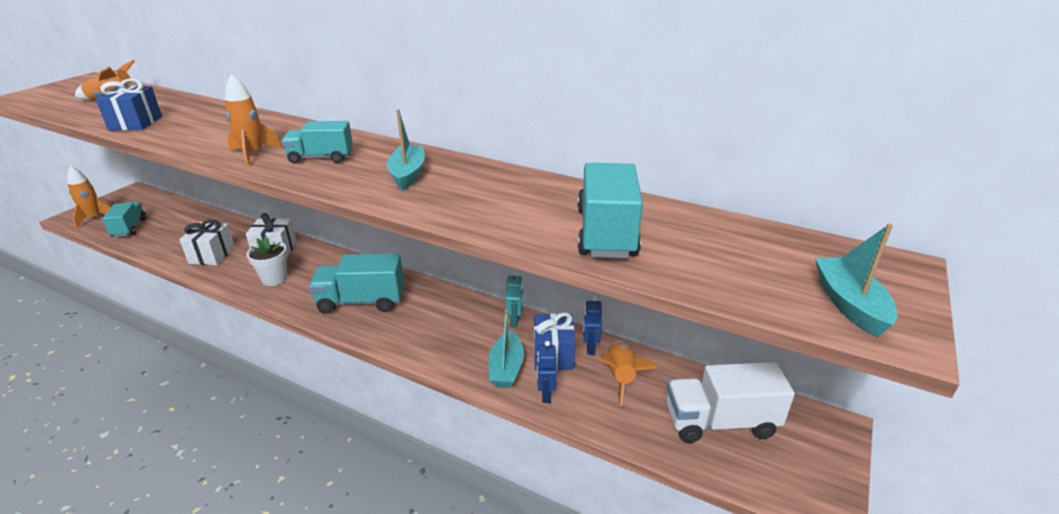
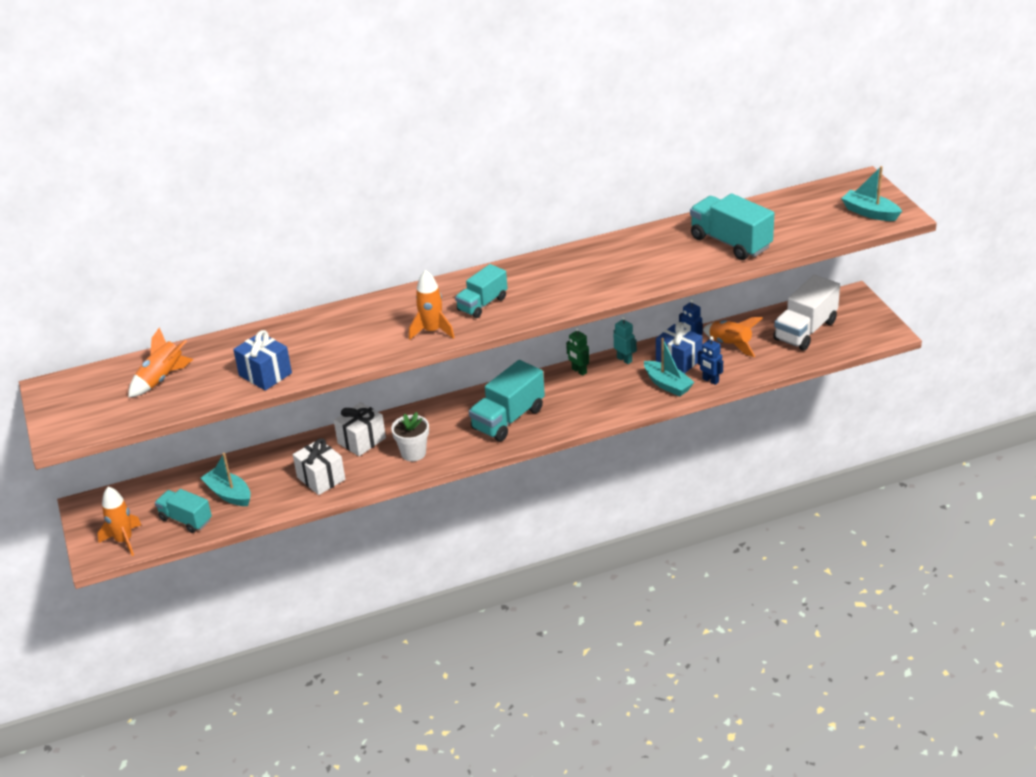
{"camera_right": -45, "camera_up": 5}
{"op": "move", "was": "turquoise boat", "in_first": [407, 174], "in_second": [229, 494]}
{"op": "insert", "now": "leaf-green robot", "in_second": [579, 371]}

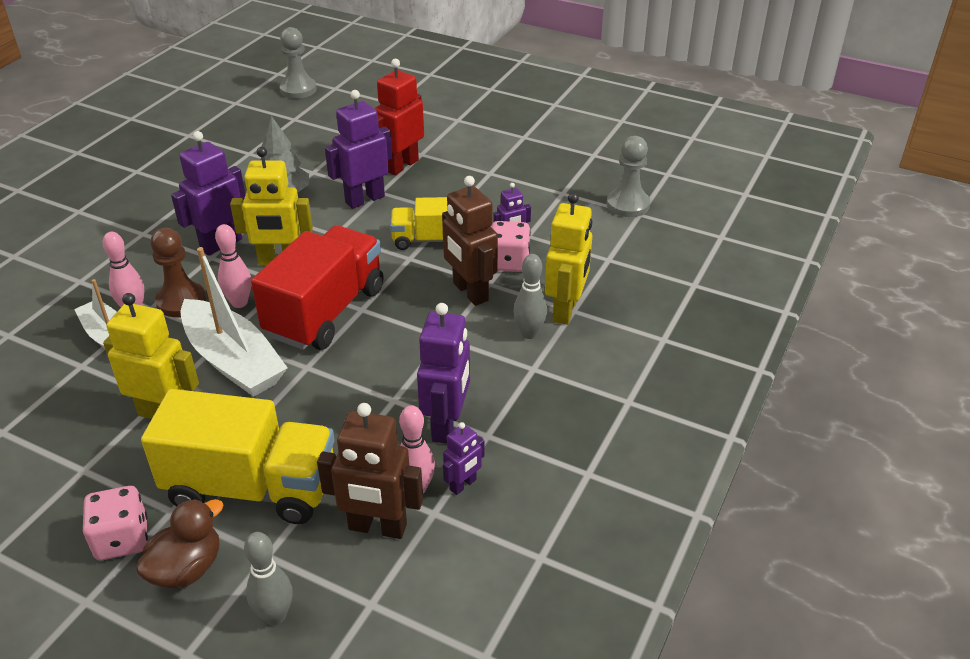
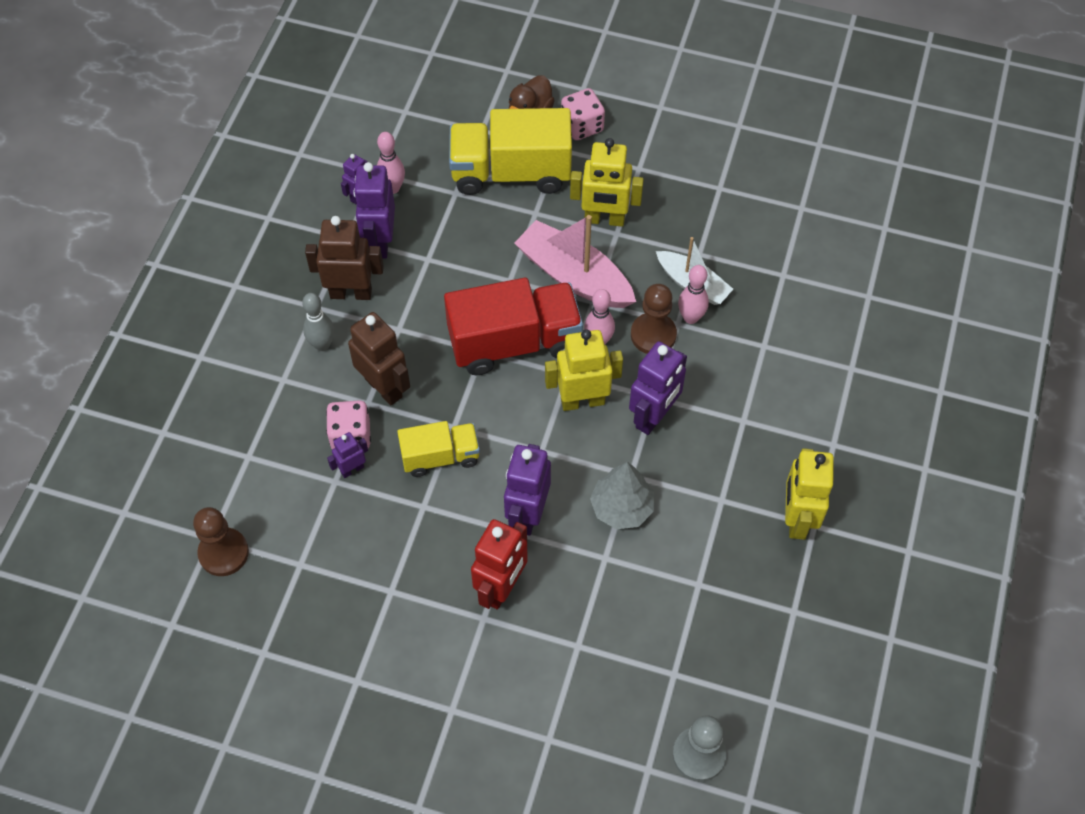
{"camera_right": 170, "camera_up": 20}
{"op": "recolor", "was": "ash-grey chess pawn", "now": "russet chess pawn", "in_first": [627, 205], "in_second": [223, 553]}
{"op": "move", "was": "russet robot", "in_first": [377, 527], "in_second": [351, 293]}
{"op": "rotate", "was": "red truck", "in_first": [325, 312], "in_second": [514, 342], "clockwise": -120}
{"op": "rotate", "was": "violet robot", "in_first": [364, 199], "in_second": [527, 514], "clockwise": 150}
{"op": "recolor", "was": "pure white boat", "now": "rose-pink boat", "in_first": [233, 361], "in_second": [574, 276]}
{"op": "move", "was": "bright yellow robot", "in_first": [565, 310], "in_second": [797, 519]}
{"op": "delete", "was": "ash-grey tenpin", "in_first": [275, 615]}

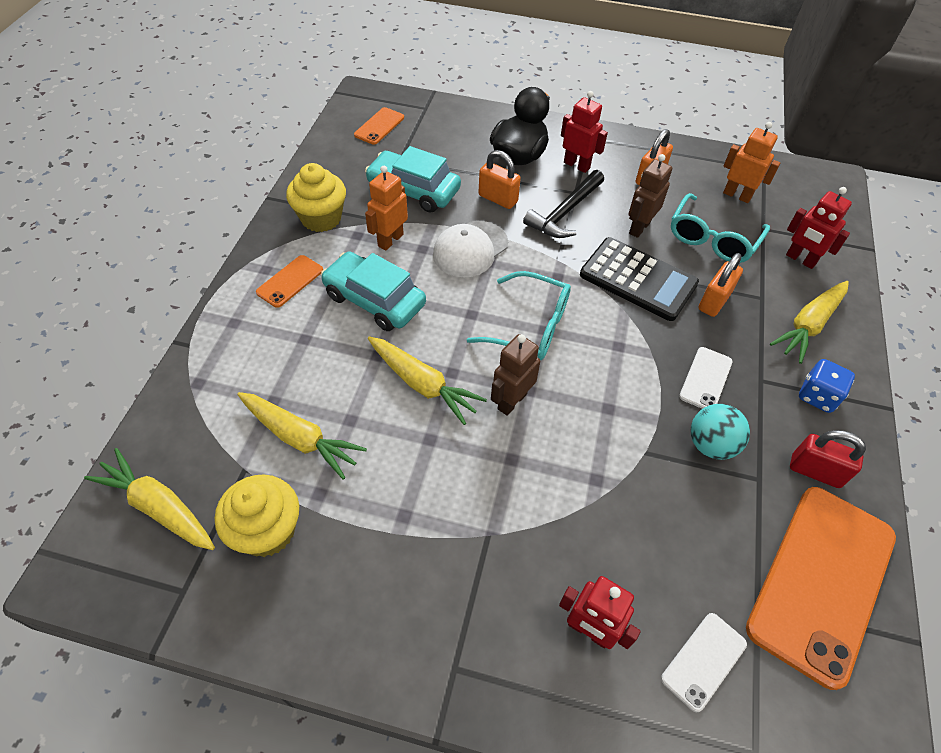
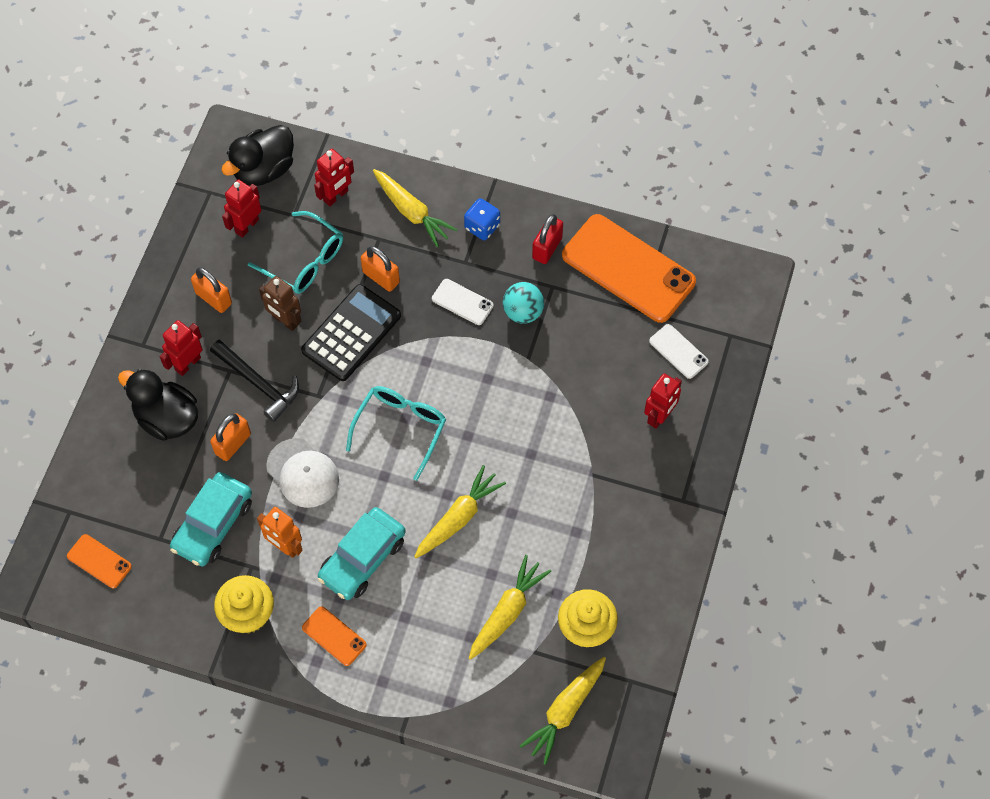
{"camera_right": -85, "camera_up": 10}
{"op": "insert", "now": "jet-black duck", "in_second": [264, 169]}
{"op": "recolor", "was": "bright orange robot", "now": "red robot", "in_first": [737, 195], "in_second": [247, 226]}
{"op": "delete", "was": "russet robot", "in_first": [512, 401]}

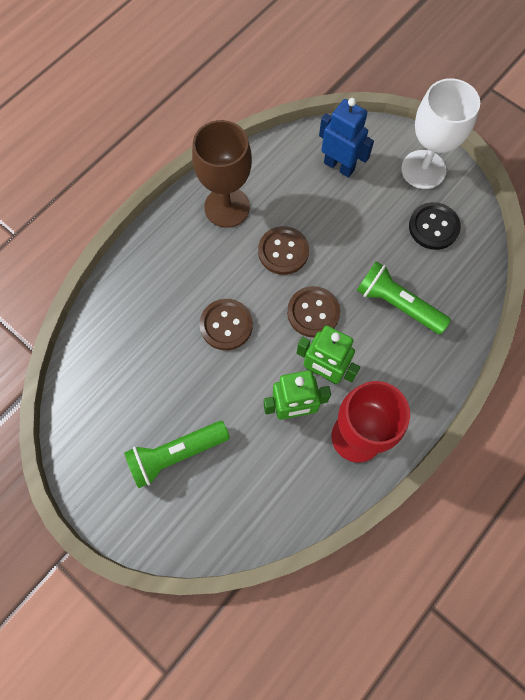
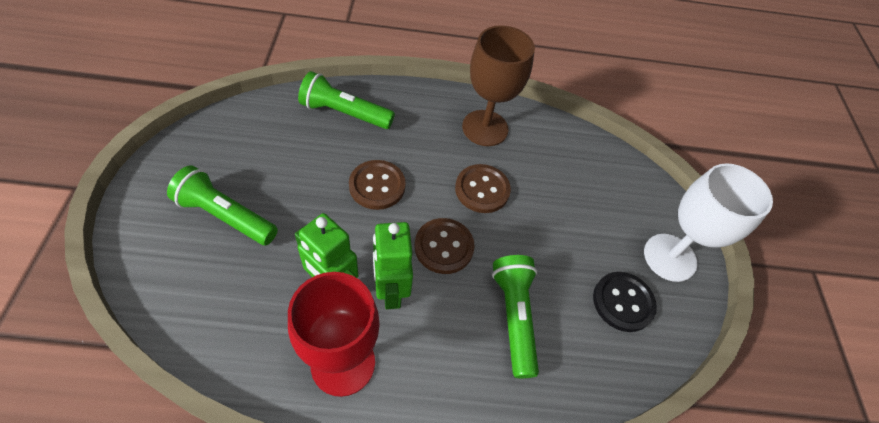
{"camera_right": 45, "camera_up": -15}
{"op": "insert", "now": "leaf-green pocket torch", "in_second": [344, 113]}
{"op": "delete", "was": "cobalt robot", "in_first": [339, 166]}

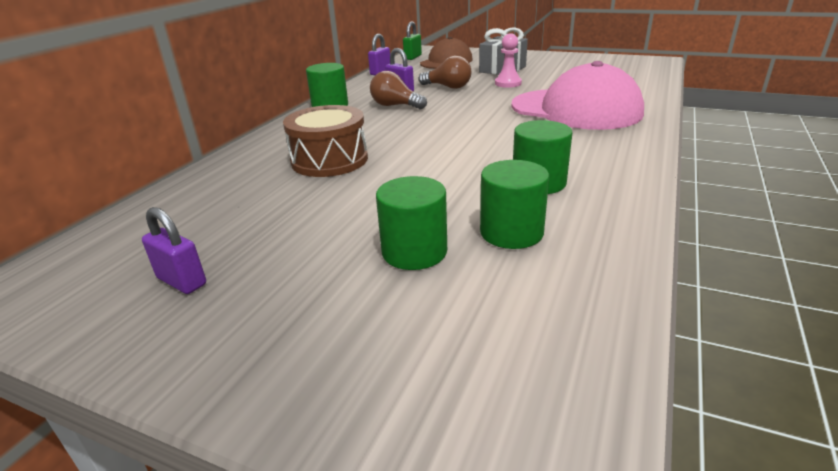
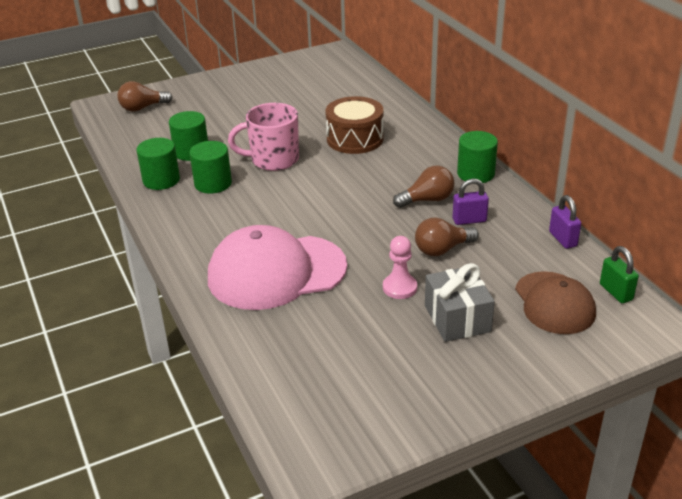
{"camera_right": 130, "camera_up": 5}
{"op": "insert", "now": "russet lightbulb", "in_second": [142, 108]}
{"op": "move", "was": "leaf-green cylinder shape", "in_first": [414, 251], "in_second": [161, 180]}
{"op": "insert", "now": "rose-pink coffee mug", "in_second": [273, 160]}
{"op": "delete", "was": "violet padlock", "in_first": [181, 281]}

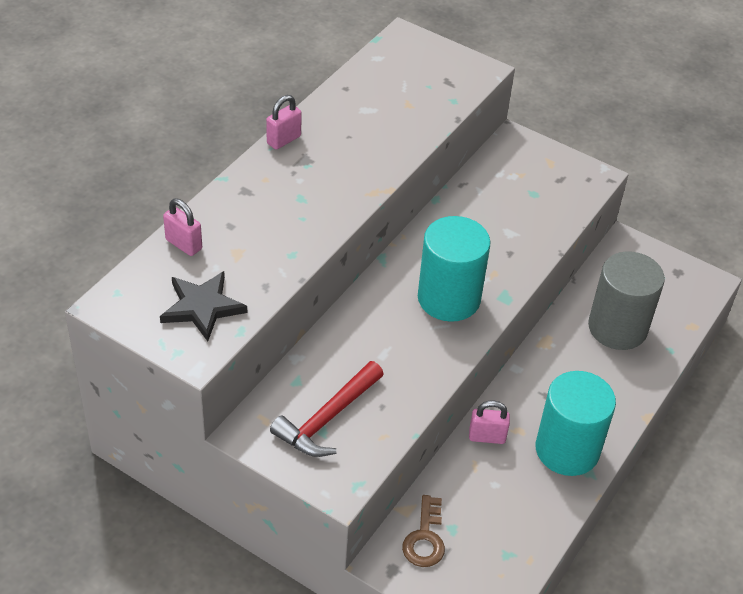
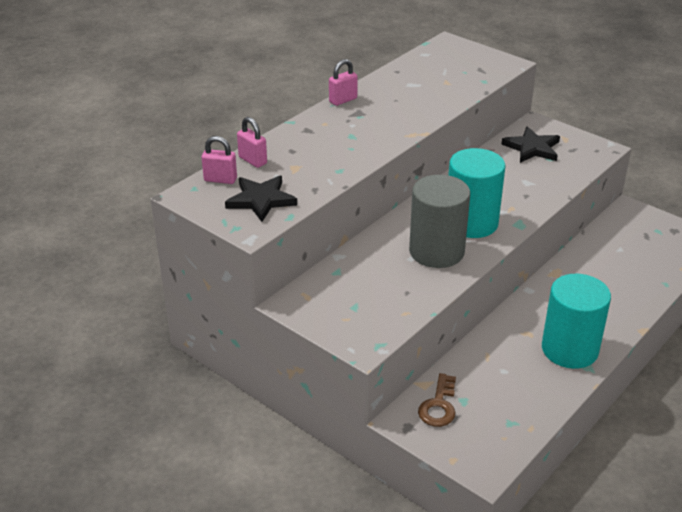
{"camera_right": 10, "camera_up": -10}
{"op": "move", "was": "rose-pink padlock", "in_first": [487, 437], "in_second": [220, 179]}
{"op": "move", "was": "ash-grey cylinder shape", "in_first": [617, 327], "in_second": [436, 251]}
{"op": "insert", "now": "jet-black star", "in_second": [532, 148]}
{"op": "delete", "was": "red carpenter's hammer", "in_first": [327, 419]}

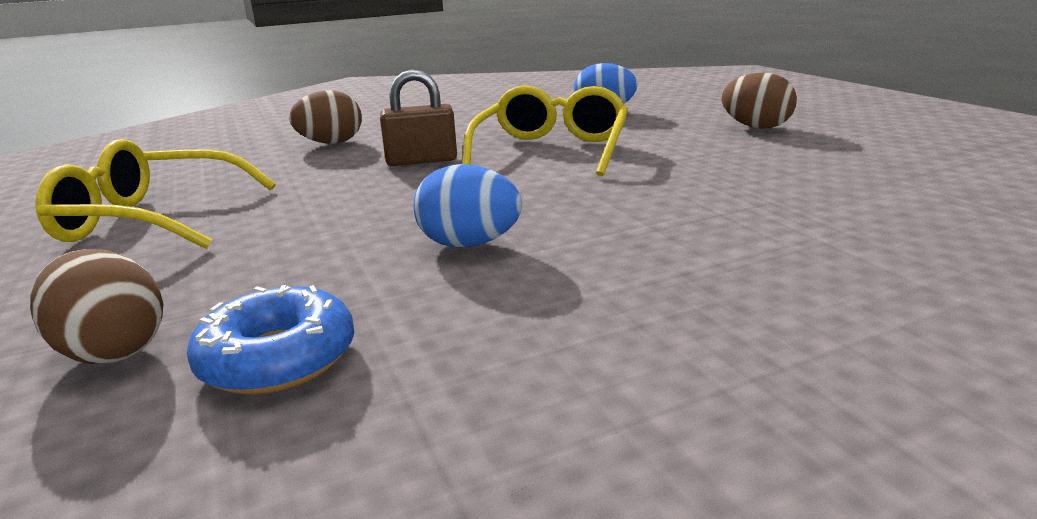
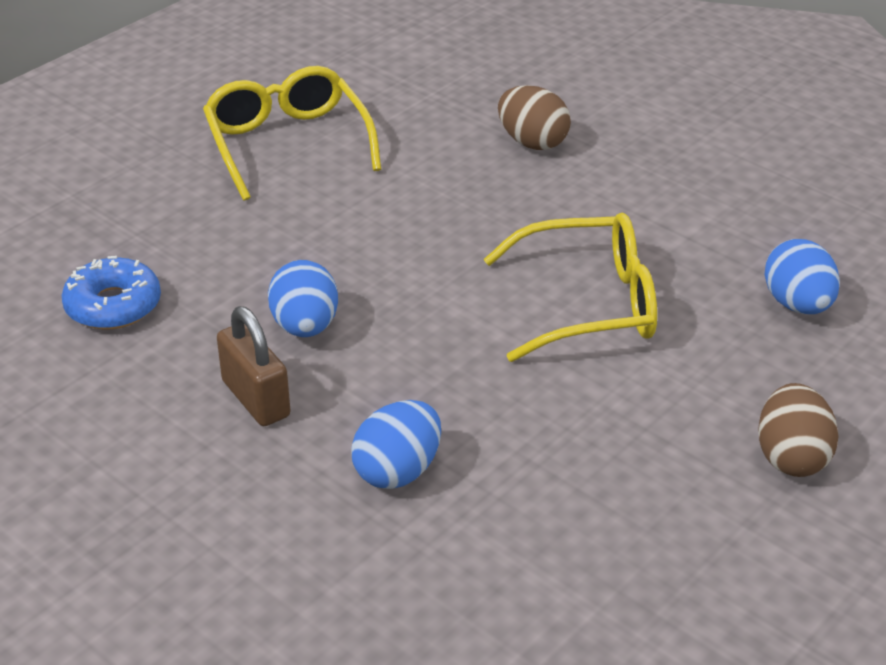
{"camera_right": 65, "camera_up": 15}
{"op": "move", "was": "russet padlock", "in_first": [421, 161], "in_second": [256, 399]}
{"op": "insert", "now": "cobalt egg shape", "in_second": [398, 471]}
{"op": "delete", "was": "russet egg shape", "in_first": [113, 350]}

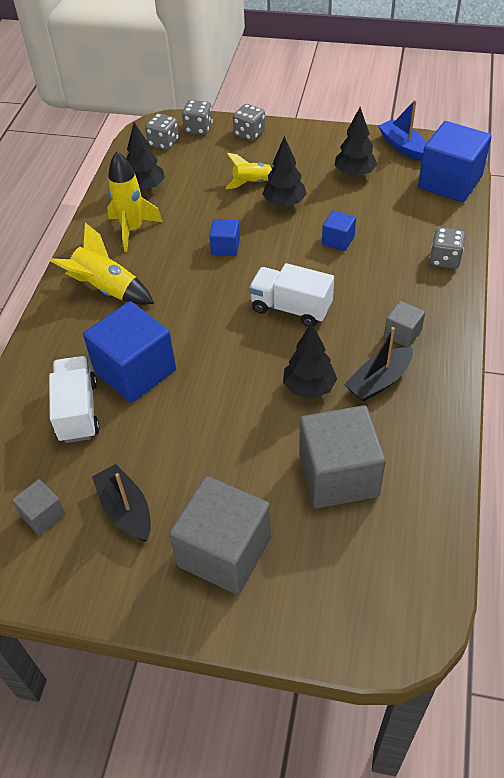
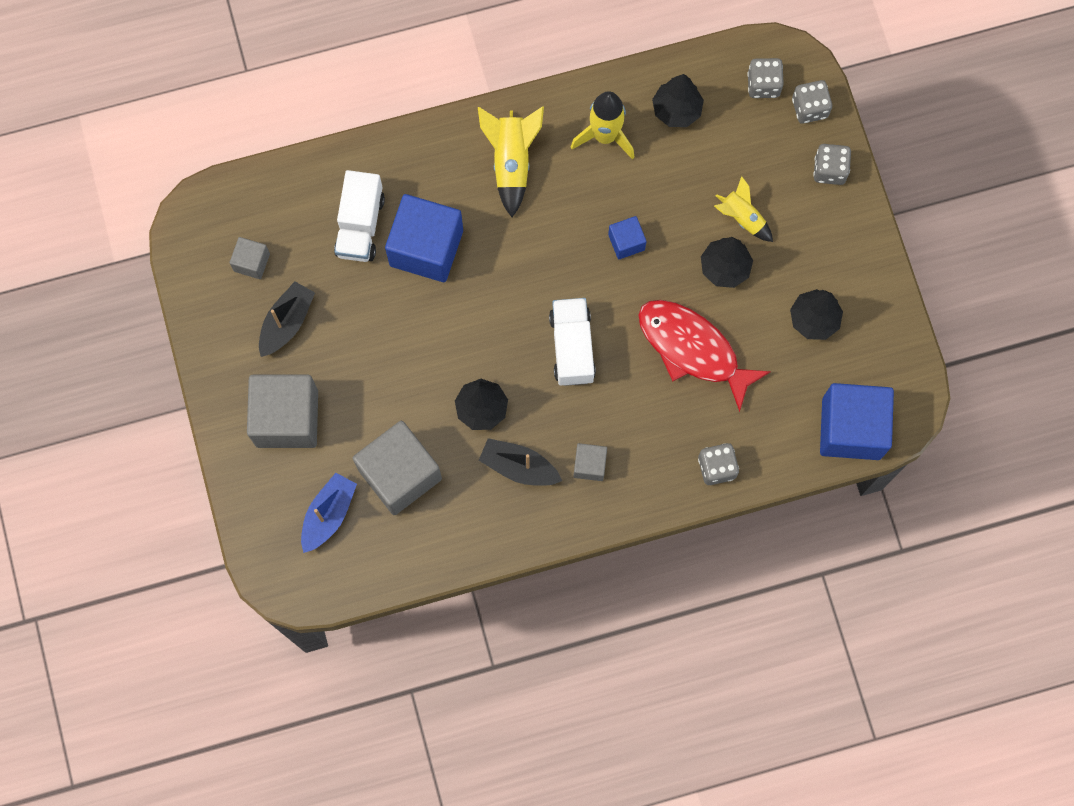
{"camera_right": 60, "camera_up": 25}
{"op": "move", "was": "cobalt boat", "in_first": [403, 147], "in_second": [328, 514]}
{"op": "rotate", "was": "pure white truck", "in_first": [78, 411], "in_second": [360, 226], "clockwise": 135}
{"op": "replace", "was": "cobalt block", "now": "red toy fish", "in_first": [338, 240], "in_second": [693, 349]}

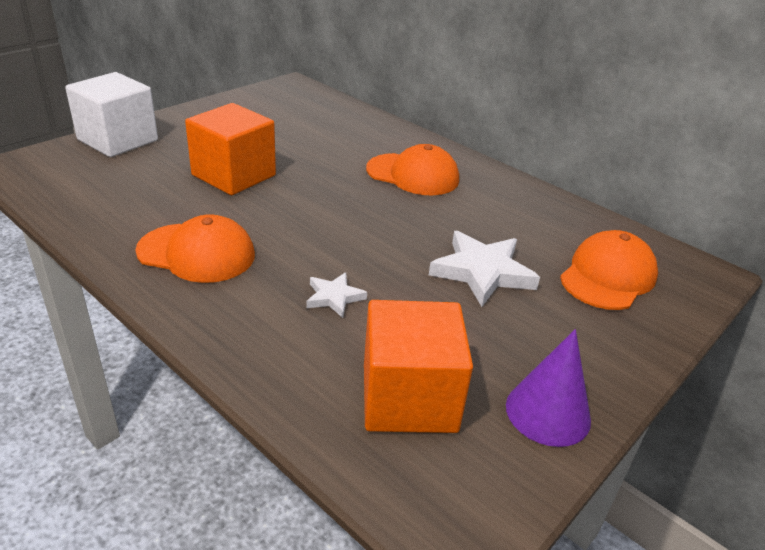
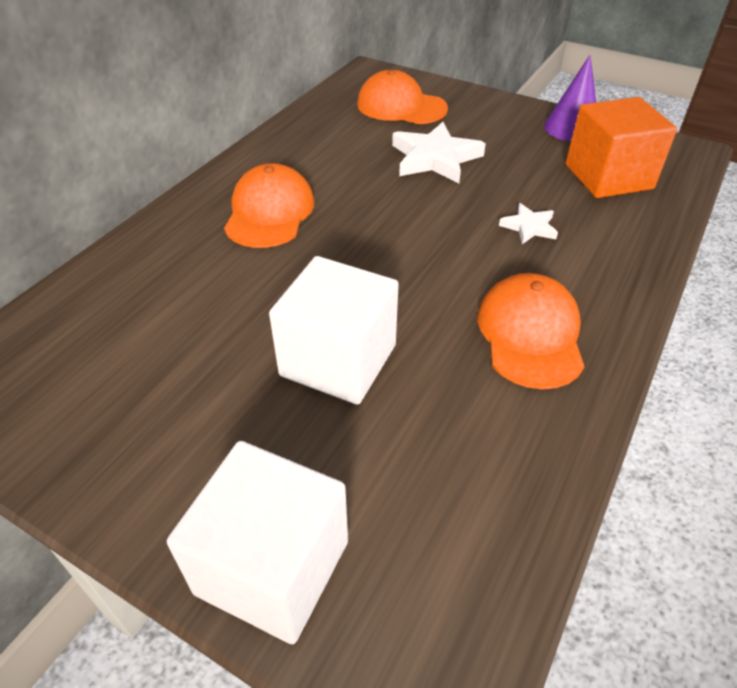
{"camera_right": -100, "camera_up": 10}
{"op": "recolor", "was": "bright orange block", "now": "pure white block", "in_first": [234, 175], "in_second": [338, 360]}

